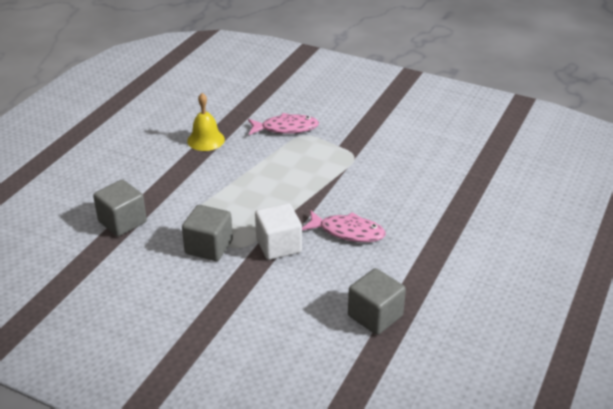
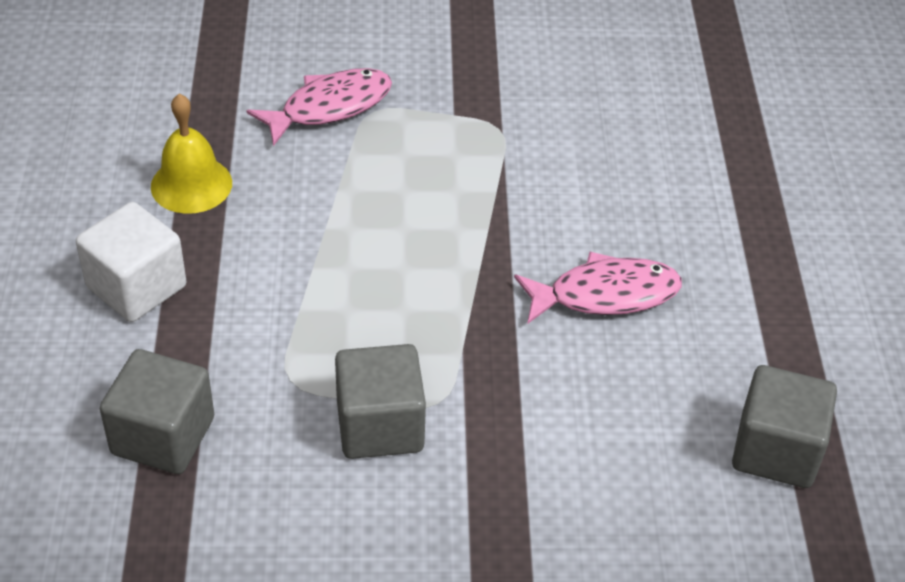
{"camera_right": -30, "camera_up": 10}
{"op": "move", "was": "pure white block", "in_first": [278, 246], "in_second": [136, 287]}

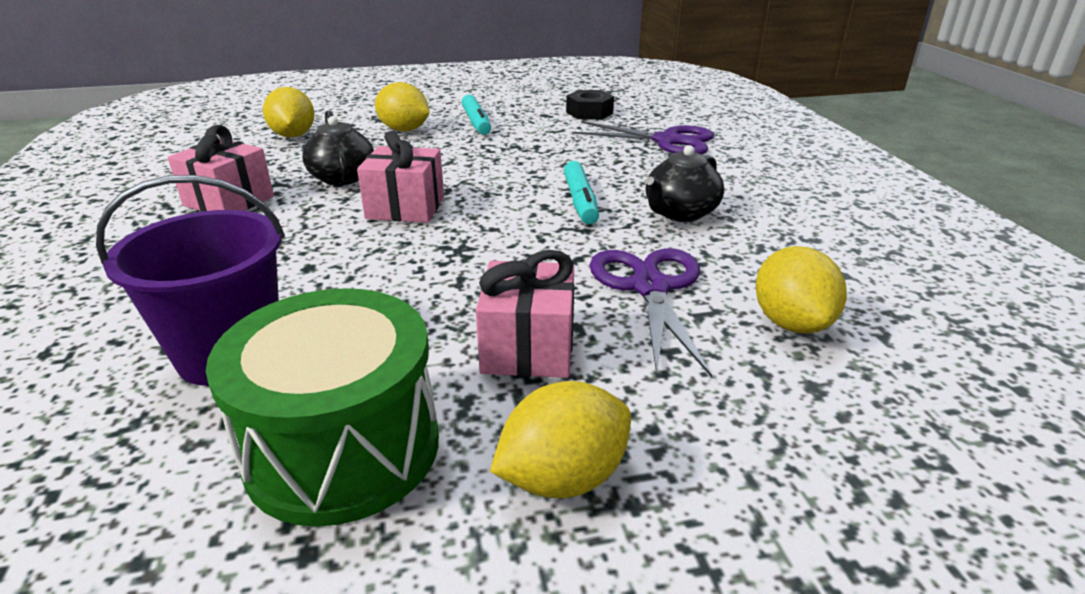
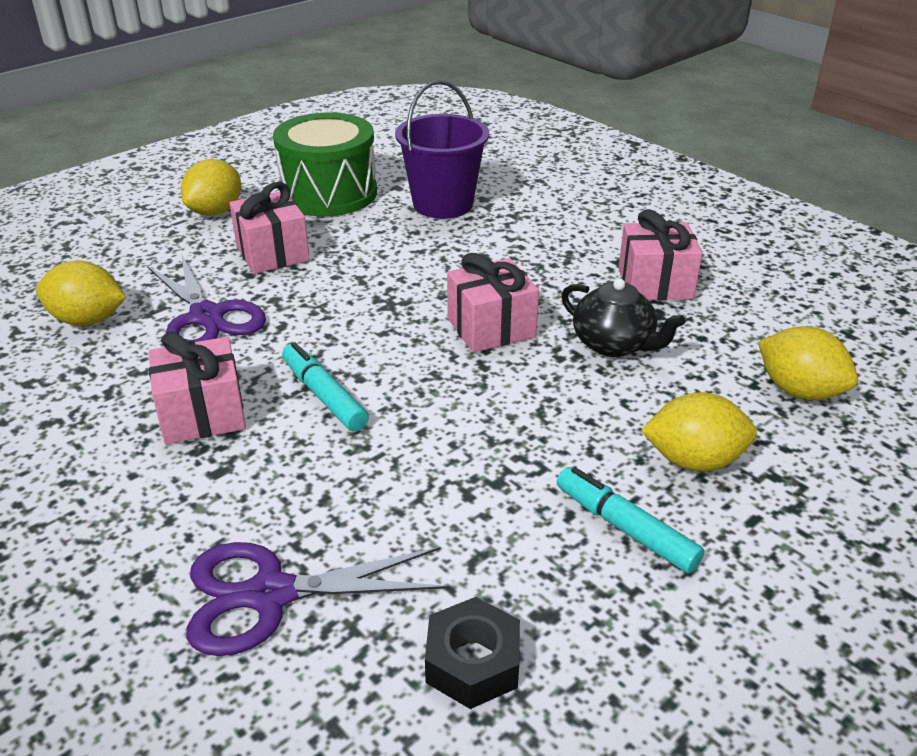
{"camera_right": 150, "camera_up": 5}
{"op": "rotate", "was": "bright yellow lemon", "in_first": [791, 323], "in_second": [88, 320], "clockwise": -45}
{"op": "replace", "was": "jet-black tea pot", "now": "rose-pink wrapped gift", "in_first": [680, 213], "in_second": [202, 414]}

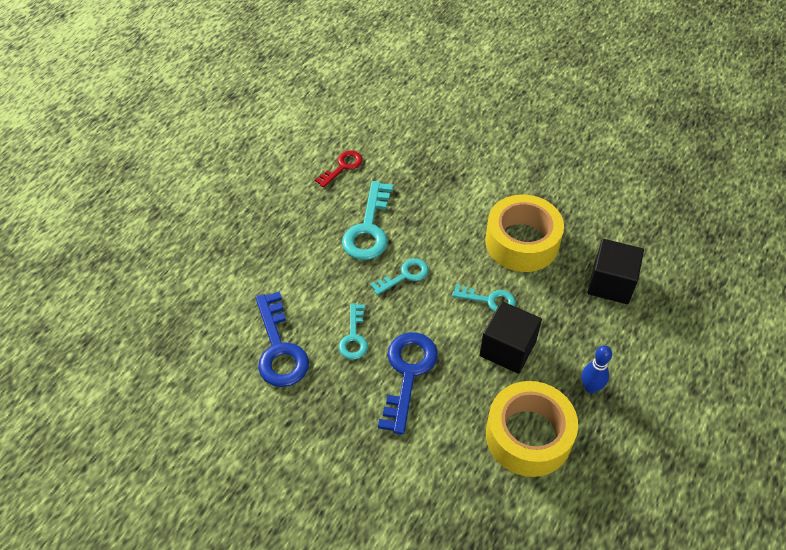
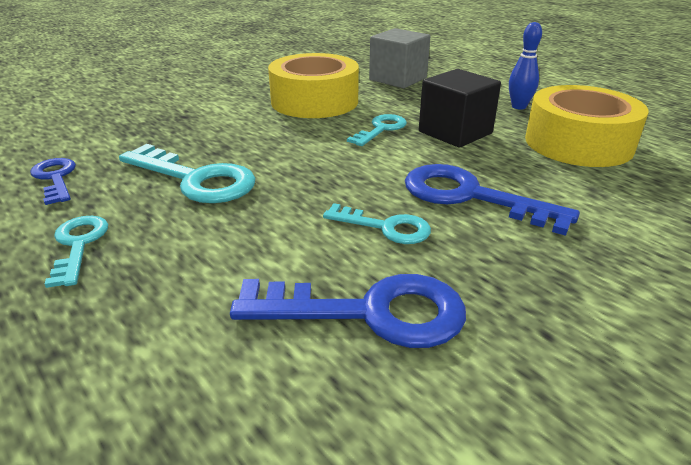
{"camera_right": -70, "camera_up": -20}
{"op": "recolor", "was": "red key", "now": "cobalt key", "in_first": [343, 167], "in_second": [55, 178]}
{"op": "move", "was": "turquoise key", "in_first": [405, 275], "in_second": [78, 245]}
{"op": "recolor", "was": "jet-black block", "now": "ash-grey block", "in_first": [611, 283], "in_second": [398, 79]}

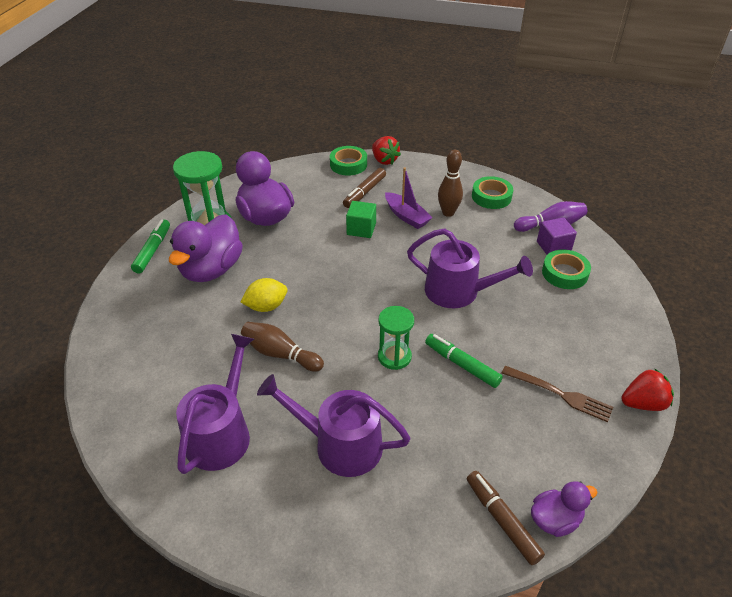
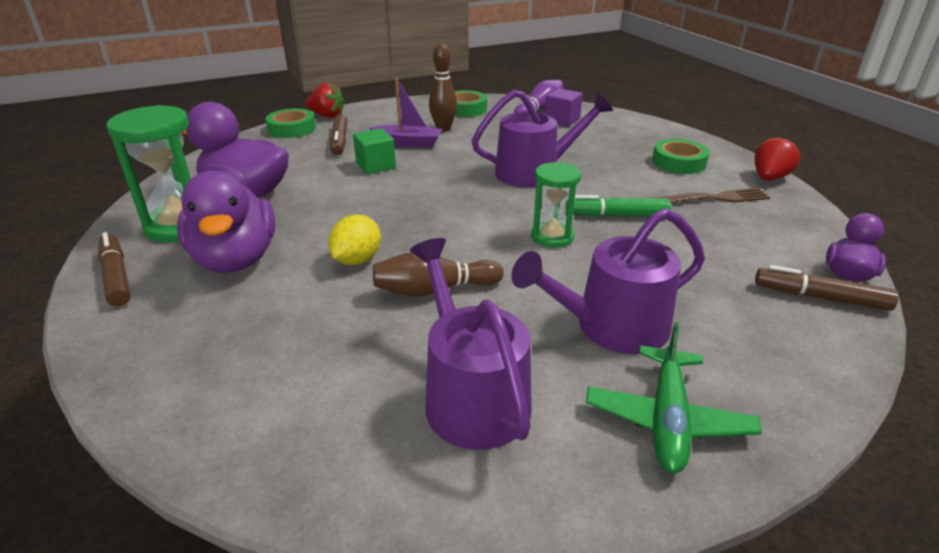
{"camera_right": -40, "camera_up": -10}
{"op": "recolor", "was": "leaf-green marker", "now": "russet marker", "in_first": [153, 250], "in_second": [116, 276]}
{"op": "insert", "now": "leaf-green toy plane", "in_second": [667, 419]}
{"op": "move", "was": "leaf-green sticky tape", "in_first": [564, 273], "in_second": [678, 162]}

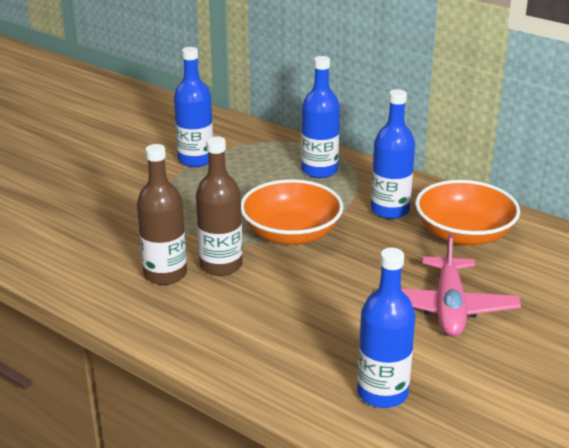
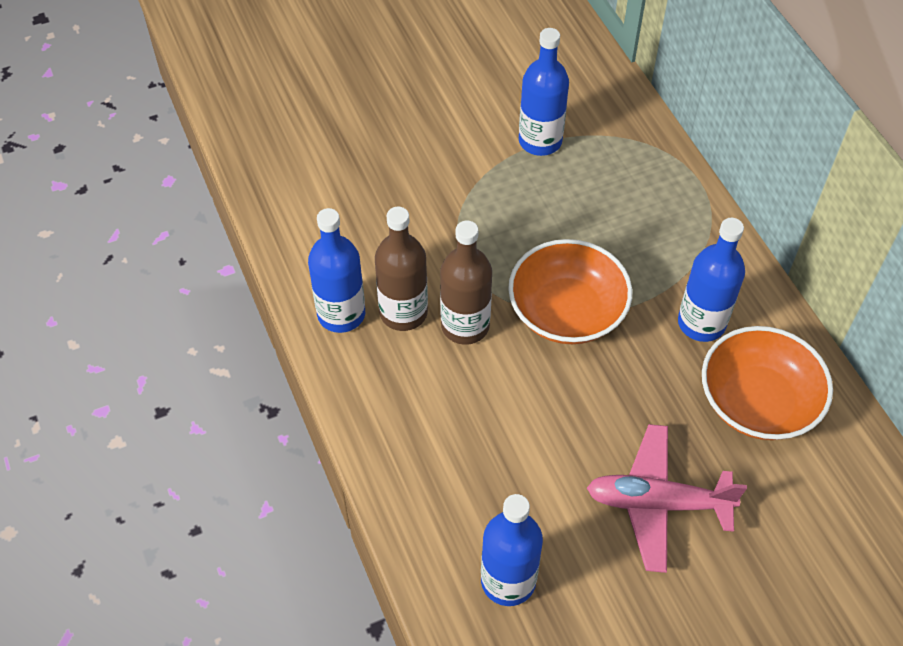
{"camera_right": 30, "camera_up": 25}
{"op": "move", "was": "cobalt flask", "in_first": [319, 170], "in_second": [341, 314]}
{"op": "rotate", "was": "rose-pink toy plane", "in_first": [449, 307], "in_second": [658, 503], "clockwise": 60}

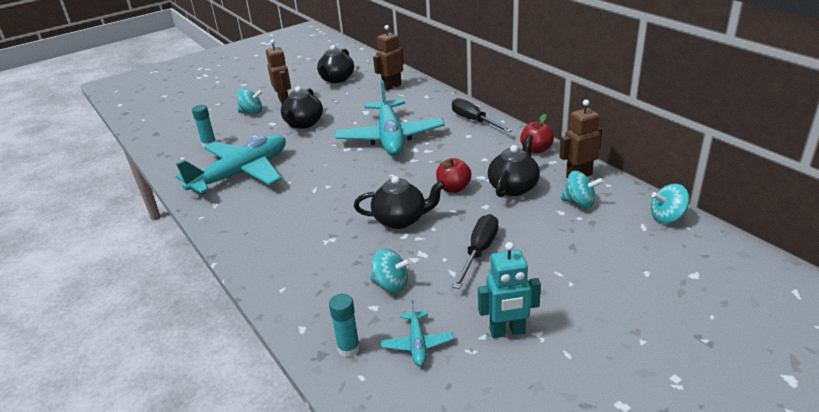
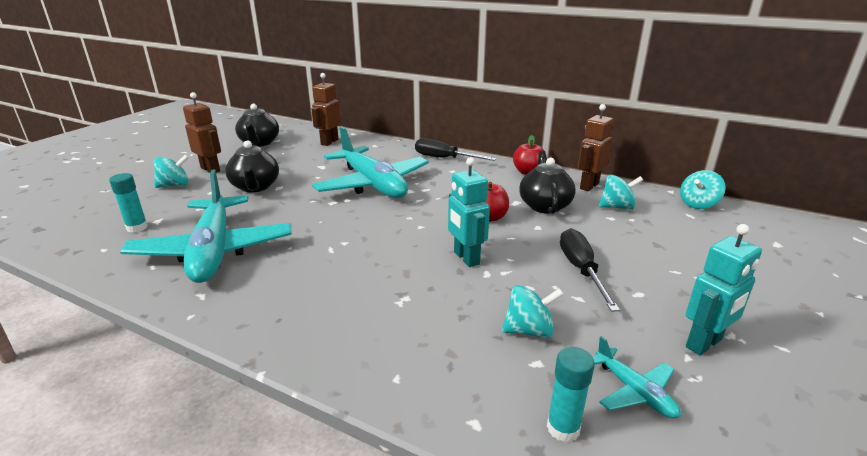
{"camera_right": -30, "camera_up": -5}
{"op": "rotate", "was": "turquoise toy plane", "in_first": [242, 173], "in_second": [213, 251], "clockwise": 150}
{"op": "replace", "was": "jet-black tea pot", "now": "turquoise robot", "in_first": [401, 219], "in_second": [466, 258]}

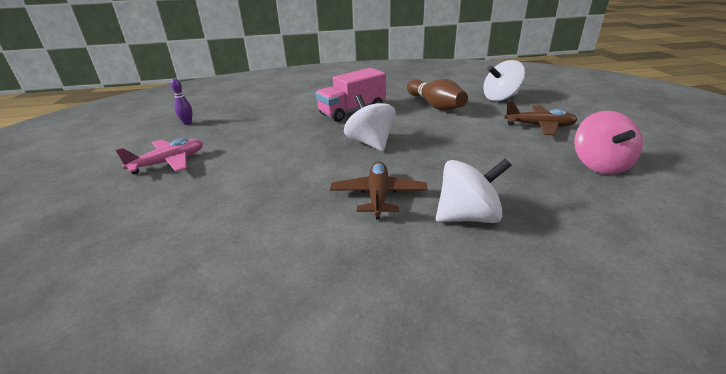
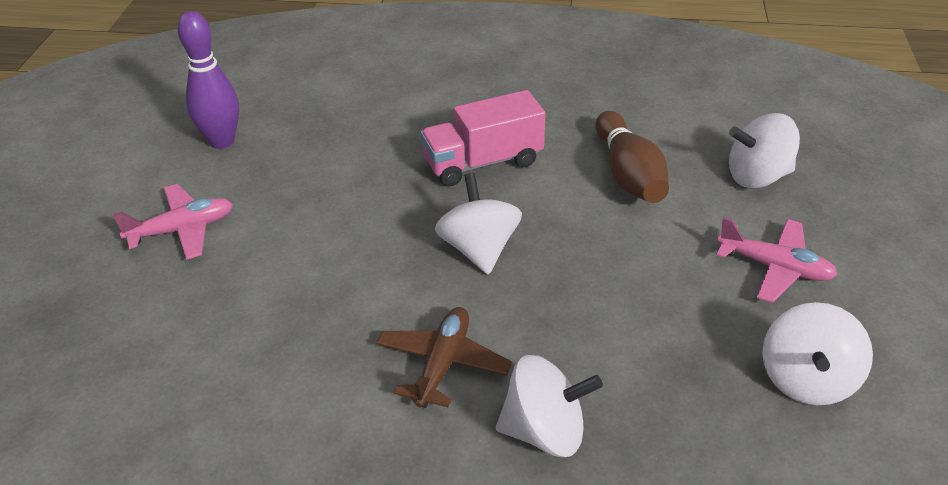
{"camera_right": 15, "camera_up": 10}
{"op": "resize", "was": "violet tenpin", "in_first": [187, 123], "in_second": [222, 141], "ratio": 1.98}
{"op": "recolor", "was": "russet toy plane", "now": "rose-pink toy plane", "in_first": [539, 126], "in_second": [774, 267]}
{"op": "recolor", "was": "rose-pink toy top", "now": "pure white toy top", "in_first": [599, 165], "in_second": [807, 379]}

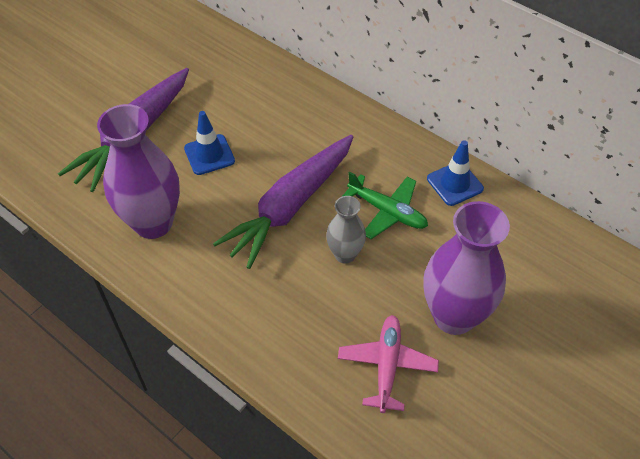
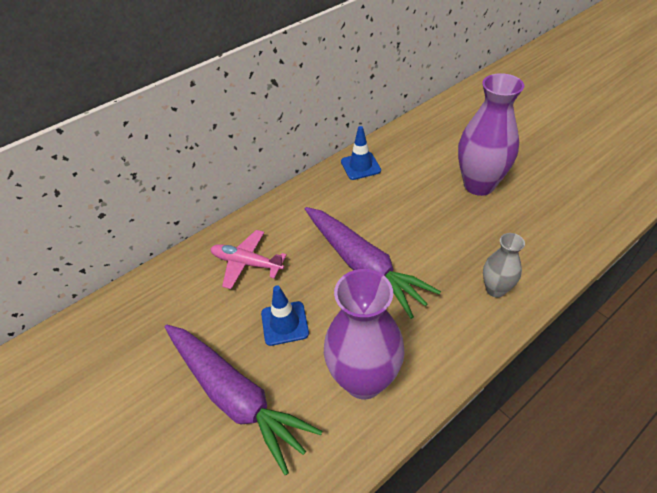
{"camera_right": -75, "camera_up": -5}
{"op": "move", "was": "rose-pink toy plane", "in_first": [387, 365], "in_second": [246, 263]}
{"op": "move", "was": "ash-grey vase", "in_first": [345, 254], "in_second": [495, 289]}
{"op": "delete", "was": "leaf-green toy plane", "in_first": [387, 212]}

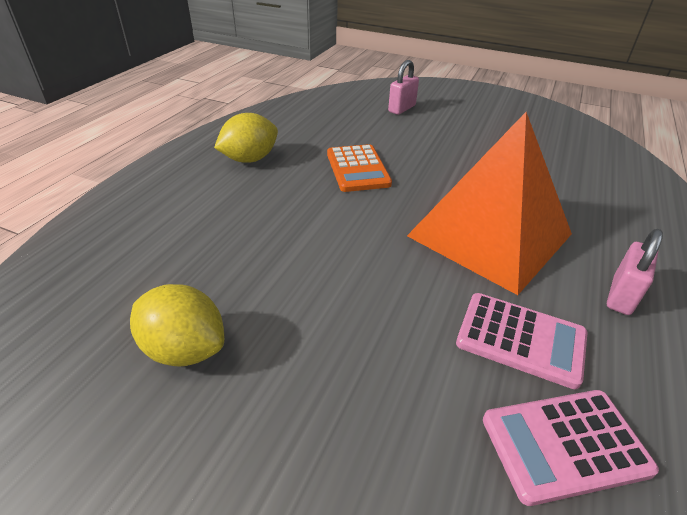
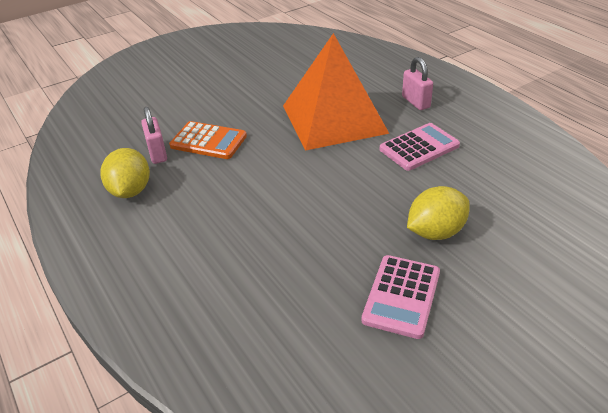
{"camera_right": -55, "camera_up": 0}
{"op": "move", "was": "rose-pink padlock", "in_first": [402, 109], "in_second": [157, 153]}
{"op": "move", "was": "rose-pink pocket calculator", "in_first": [564, 445], "in_second": [401, 296]}
{"op": "move", "was": "bright yellow lemon", "in_first": [185, 349], "in_second": [435, 232]}

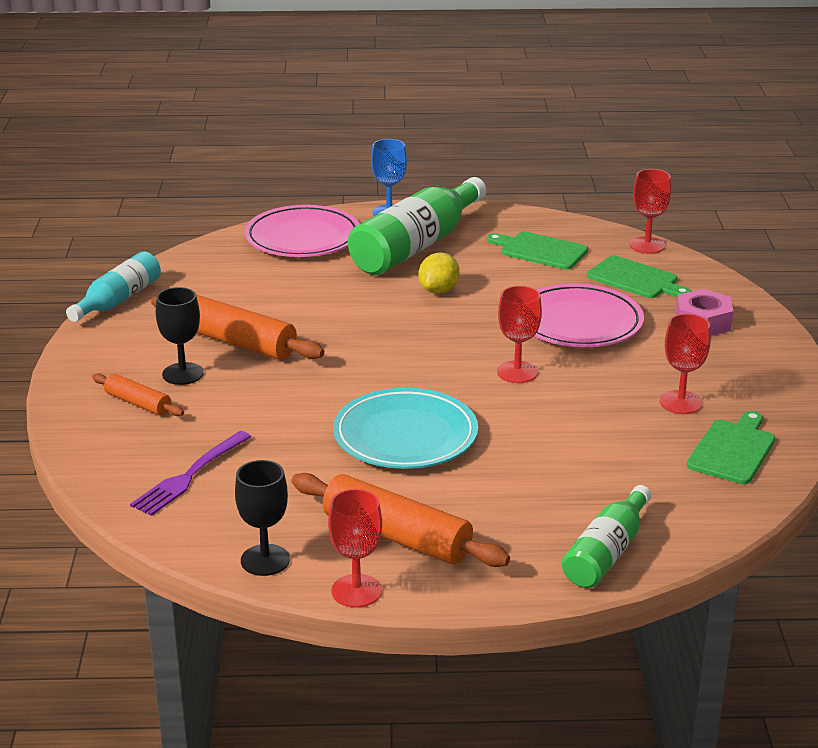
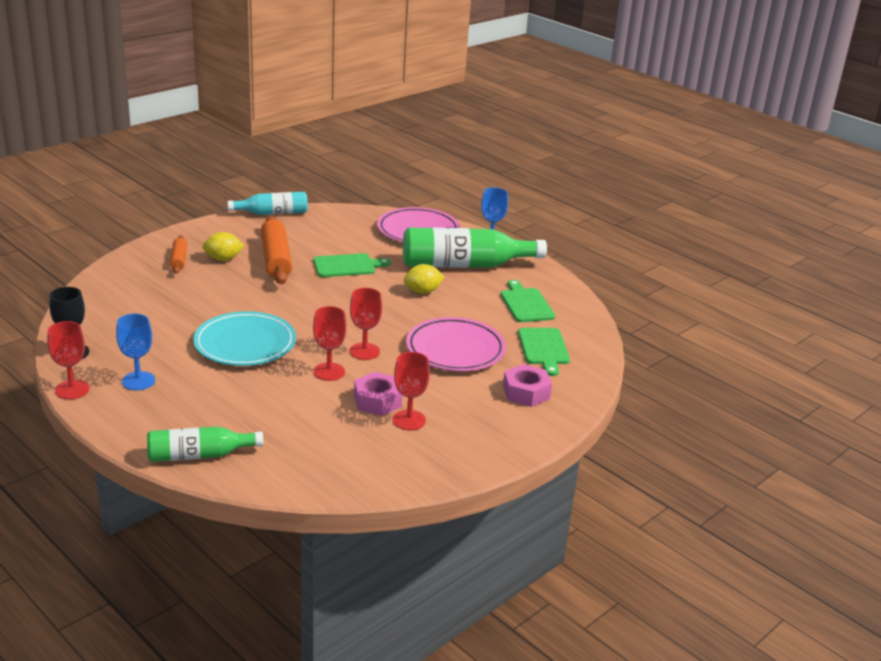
{"camera_right": 45, "camera_up": 0}
{"op": "replace", "was": "bright orange rolling pin", "now": "cobalt chalice", "in_first": [396, 536], "in_second": [138, 381]}
{"op": "replace", "was": "jet-black chalice", "now": "bright yellow lemon", "in_first": [183, 374], "in_second": [223, 259]}
{"op": "move", "was": "leaf-green bread board", "in_first": [732, 450], "in_second": [347, 266]}
{"op": "move", "was": "red chalice", "in_first": [647, 245], "in_second": [329, 372]}
{"op": "insert", "now": "rose-pink hex nut", "in_second": [377, 401]}
{"op": "delete", "was": "violet dinner fork", "in_first": [189, 476]}

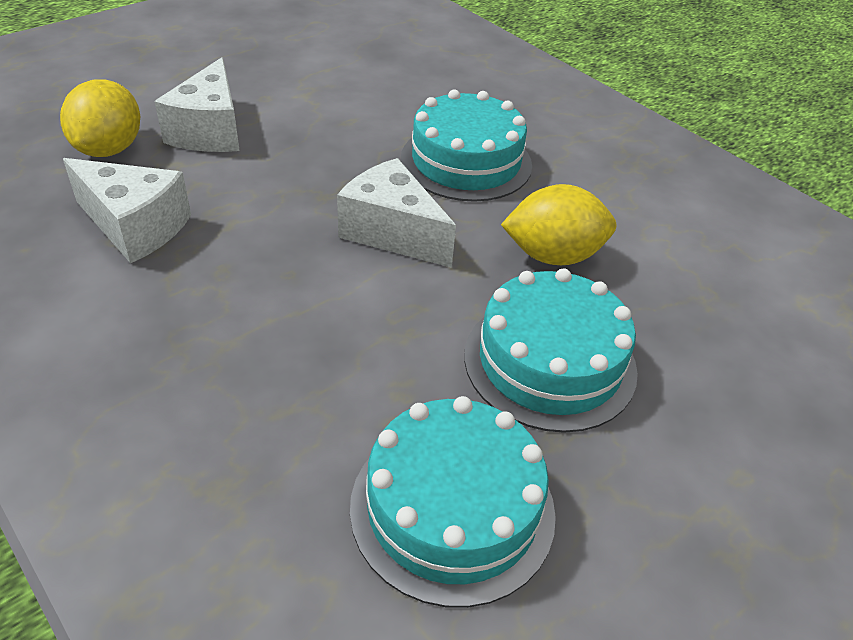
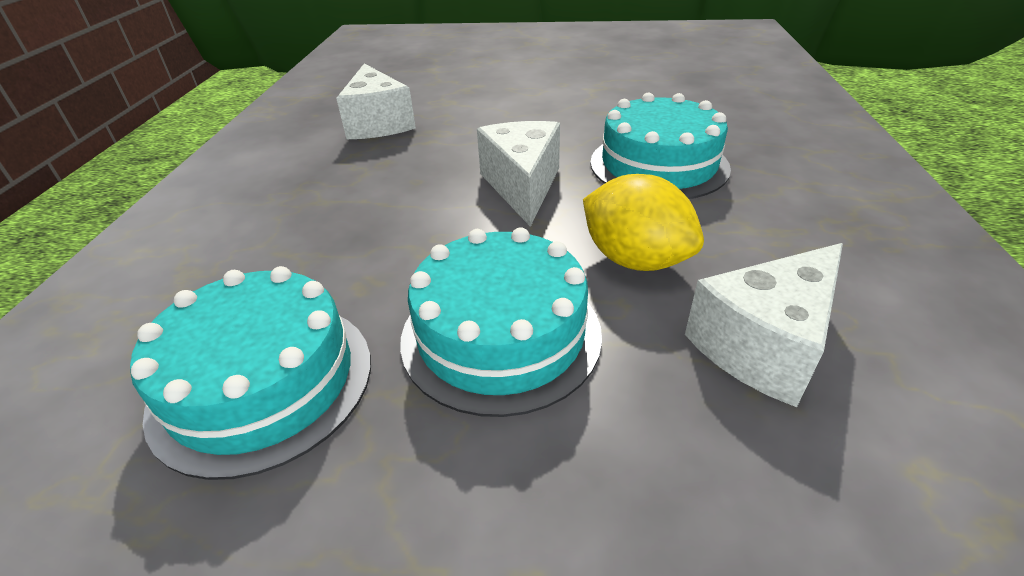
{"camera_right": 50, "camera_up": -5}
{"op": "move", "was": "pure white piece of cheese", "in_first": [210, 131], "in_second": [764, 345]}
{"op": "delete", "was": "bright yellow lemon", "in_first": [109, 149]}

